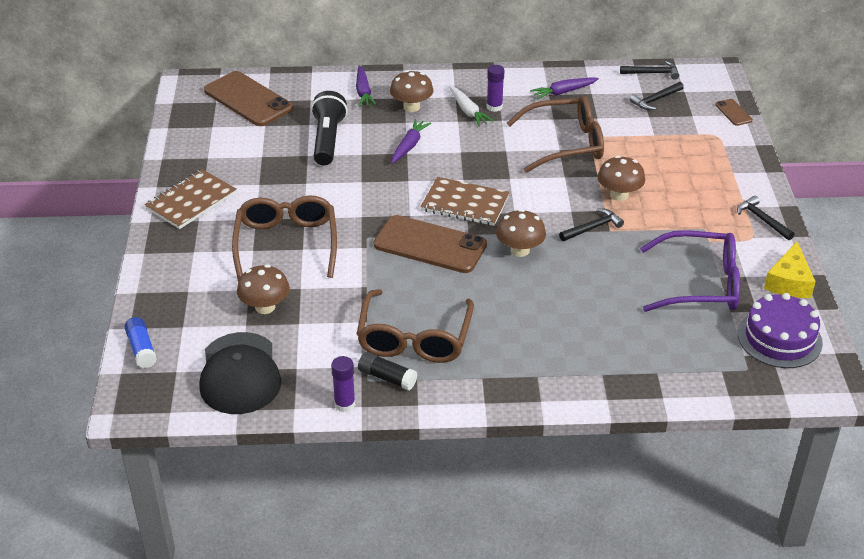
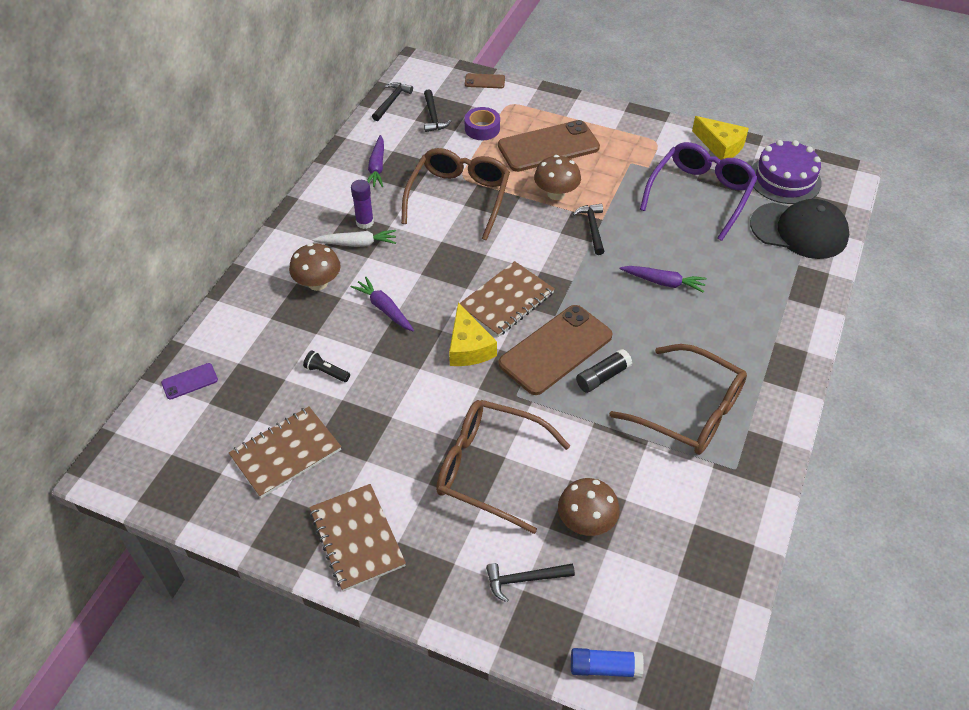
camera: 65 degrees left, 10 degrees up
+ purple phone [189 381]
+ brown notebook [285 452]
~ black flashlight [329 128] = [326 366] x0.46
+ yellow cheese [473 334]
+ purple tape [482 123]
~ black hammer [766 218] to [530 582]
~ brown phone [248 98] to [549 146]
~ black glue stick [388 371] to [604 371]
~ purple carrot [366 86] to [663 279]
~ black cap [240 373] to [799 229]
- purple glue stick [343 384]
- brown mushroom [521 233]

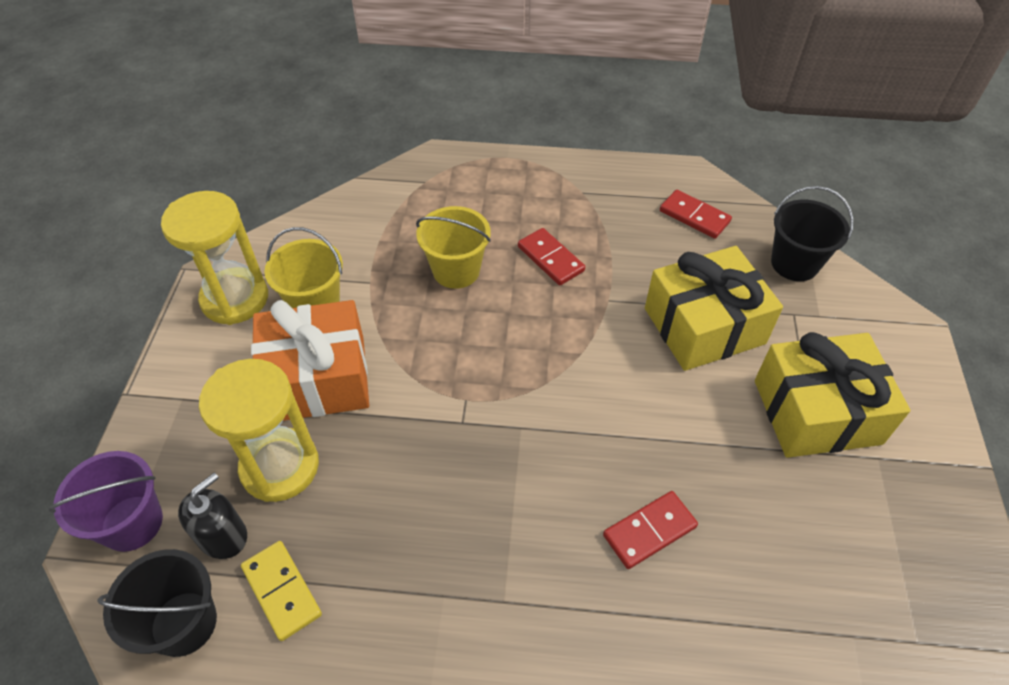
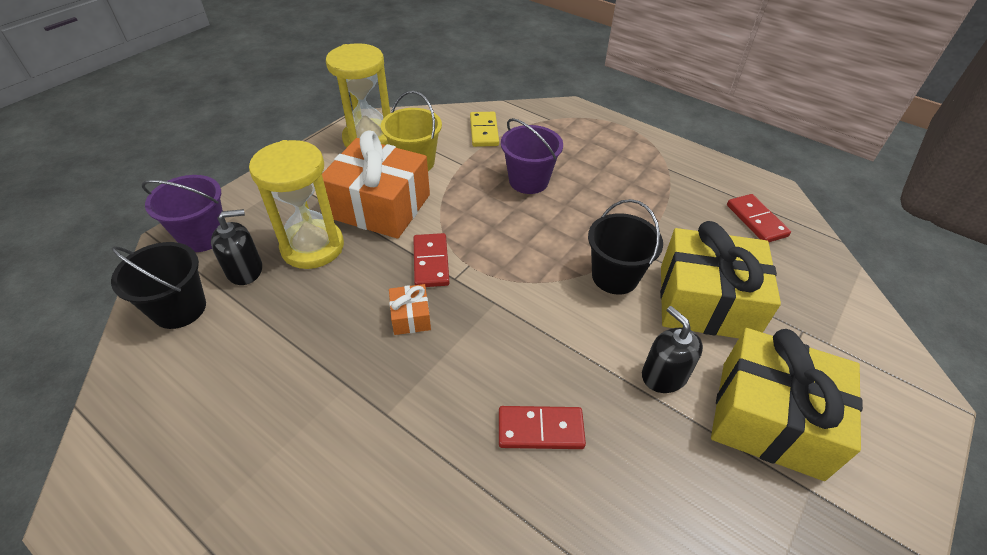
camera: 30 degrees right, 5 degrees down
+ orange gift [410 309]
~ red domino [551 256] to [431 260]
~ yellow domino [281 591] to [484 129]
~ yellow bucket [453 247] to purple bucket [532 156]
~ black bucket [812 233] to [625 247]
+ black soap dispenser [672 349]

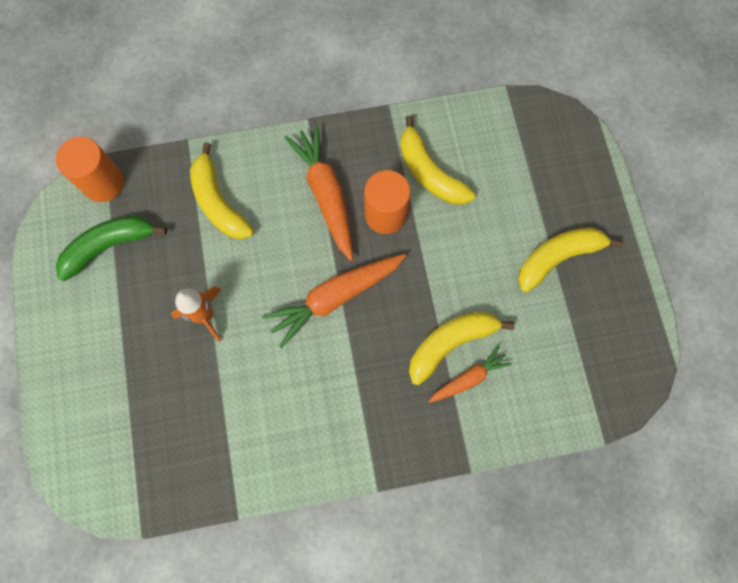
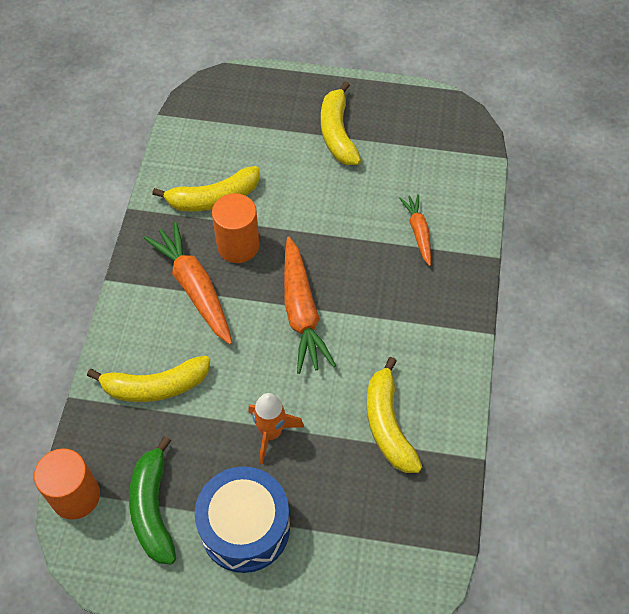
camera: 70 degrees left, 15 degrees down
~ orange carrot [318 193] = [188 283] 60 degrees clockwise
+ blue drum [242 520]
~ yellow banana [462 348] to [394 415]

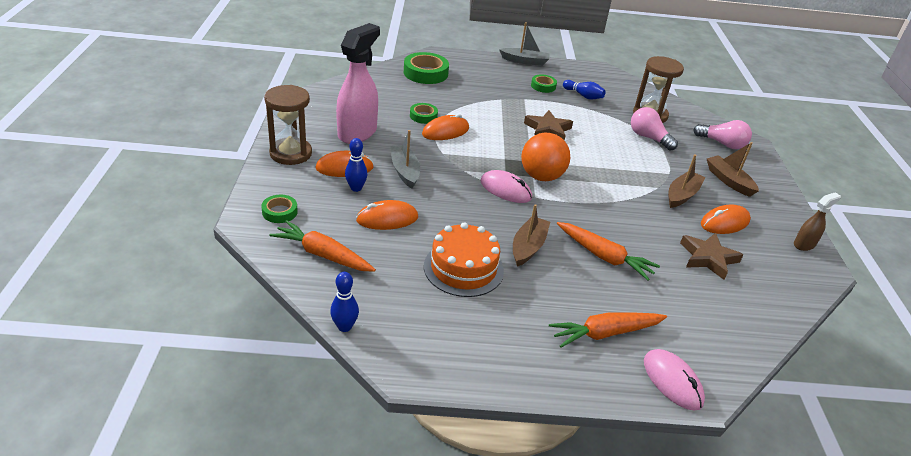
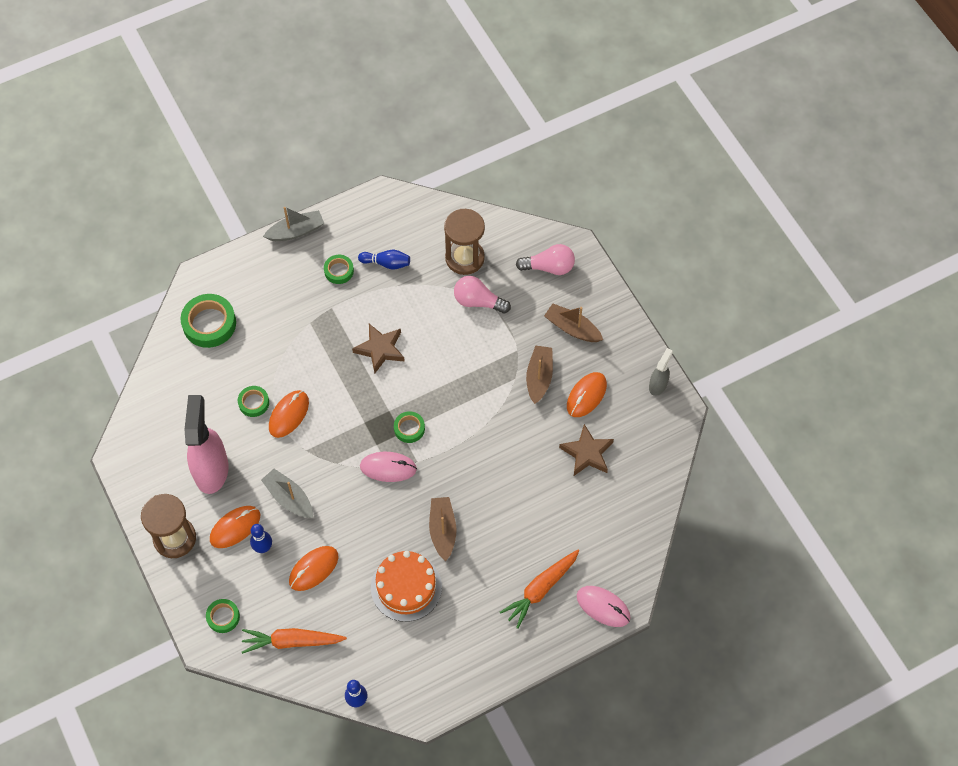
camera: 25 degrees left, 25 degrees up
~ orange ball [545 157] to green tape [409 427]
~ brown spray bottle [817 221] to grey spray bottle [661 372]
- orange carrot [608 251]

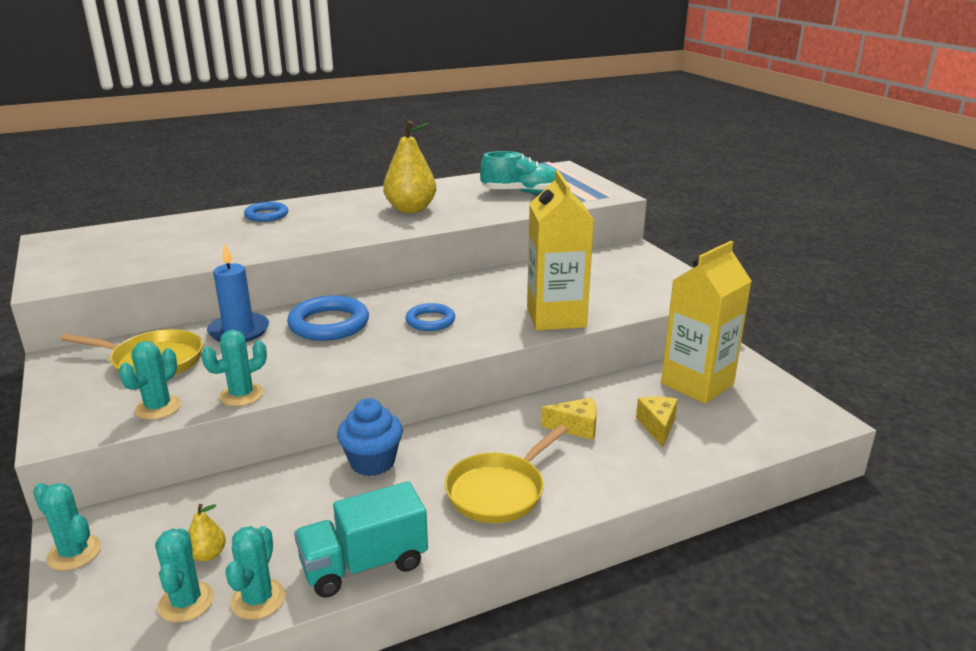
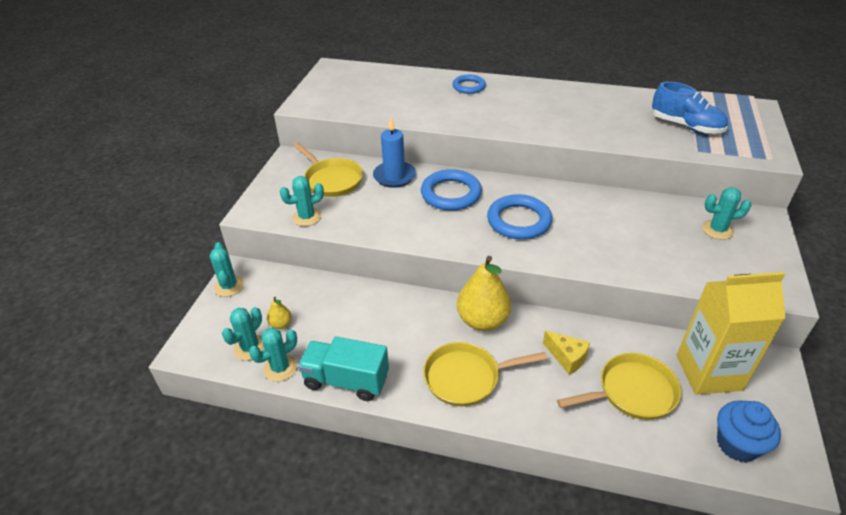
camera: 40 degrees right, 15 degrees up
~ yellow pear [409 167] to [484 293]
~ blue ring [430 317] = [519 217] x1.60
~ yellow cheese [657 421] to yellow pan [619 386]
~ turquoise shoe [518 172] to blue shoe [690 108]
~ turquoise cactus [234 368] to [726 213]
~ blue cupcake [370 437] to [749 431]
- yellow carton [560 250]

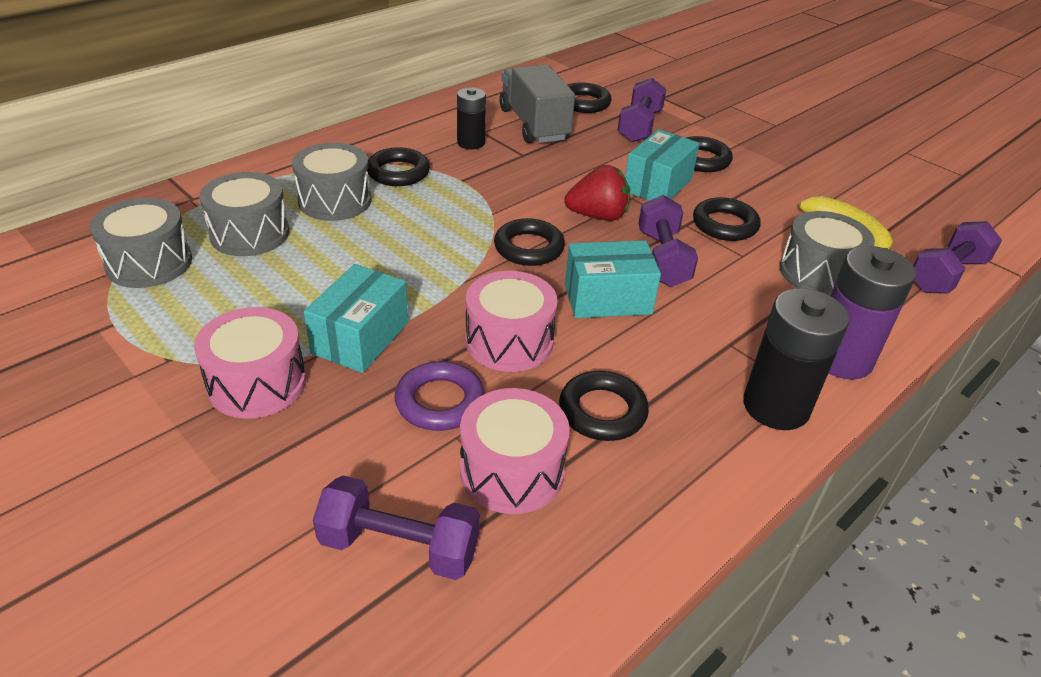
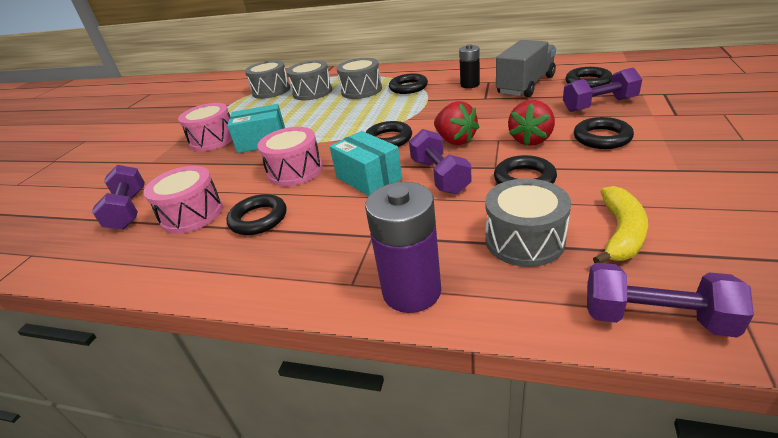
camera: 65 degrees right, 5 degrees down
~ purple dumbbell [668 241] = [440 161] 75 degrees counterclockwise
~ turquoise box [662 165] to red strawberry [531 123]
- purple ring [439 396]
- black battery [796 359]

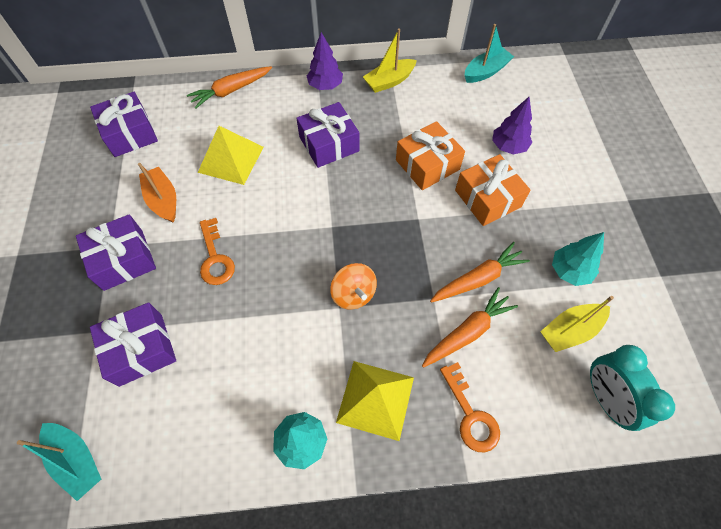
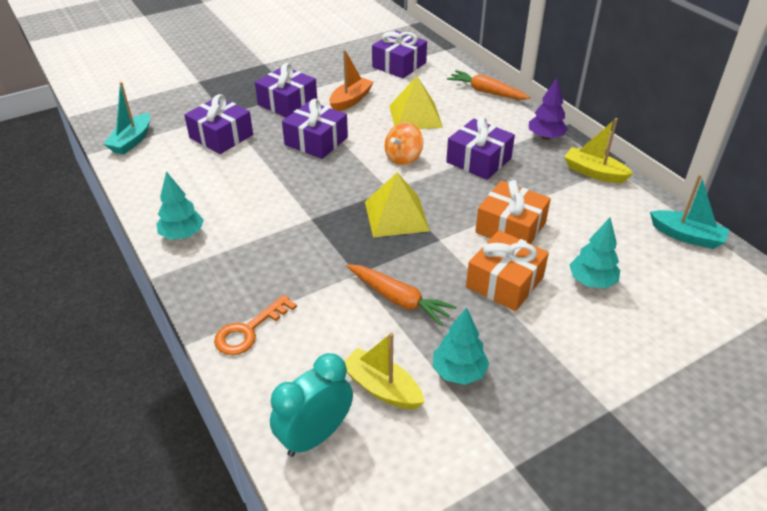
camera: 65 degrees right, 20 degrees down
~ orange key [217 251] to purple gift [315 129]
~ yellow pyramid [375 401] to [397 204]
~ orange spinning top [353 286] to [404 144]
~ purple tree [512 126] to turquoise tree [595 253]
- orange carrot [470 327]

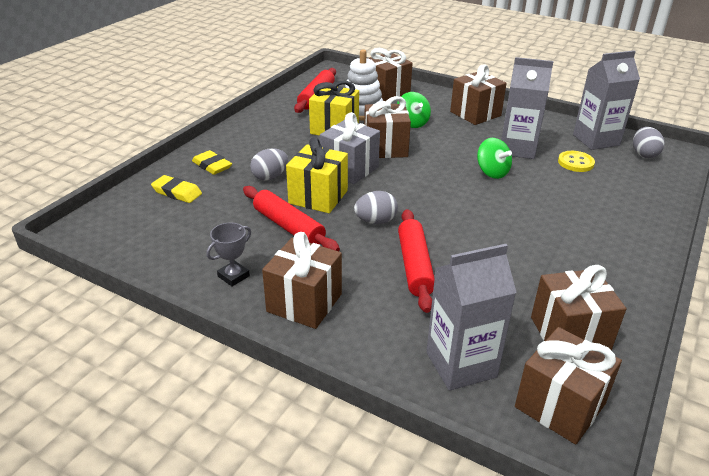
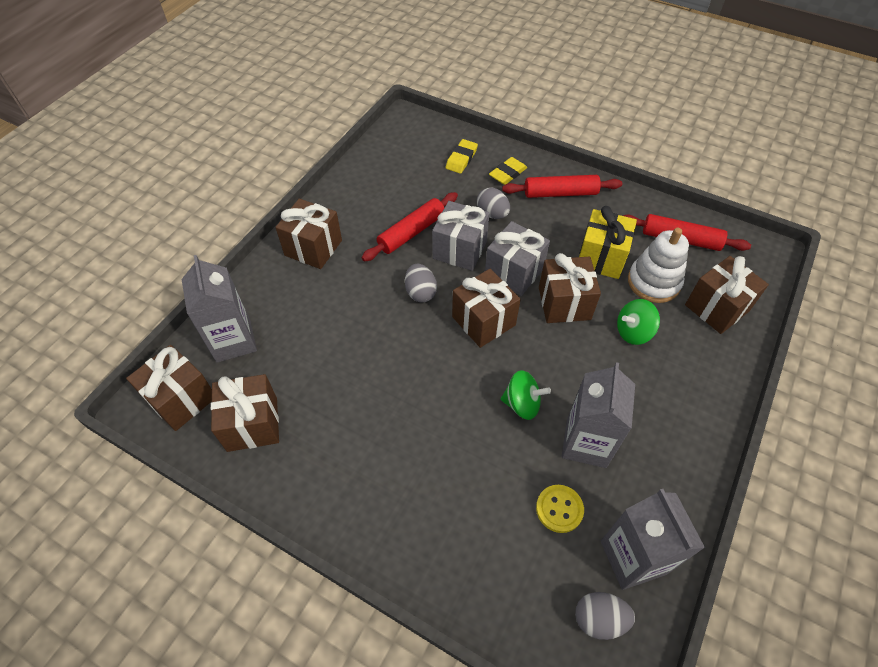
camera: 90 degrees right, 20 degrees up
~ yellow gift [317 175] to grey gift [461 236]
~ brown gift [478 94] to [486 308]
~ green spinning top [494 158] = [526 395] 135 degrees counterclockwise
~ red rolling pin [416 261] to [562 186]
- grey trophy [228 255]

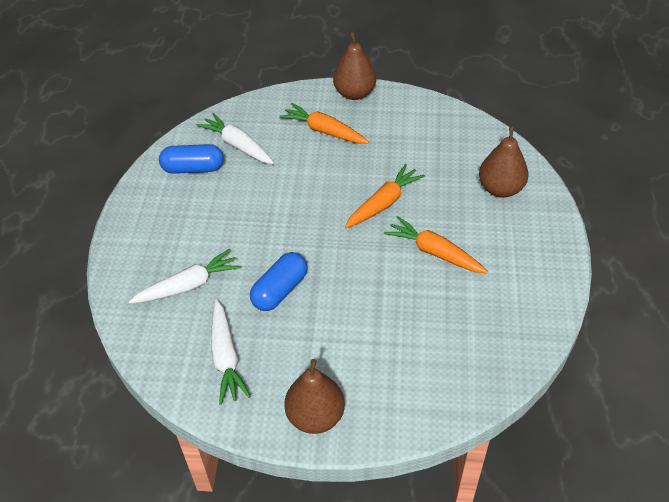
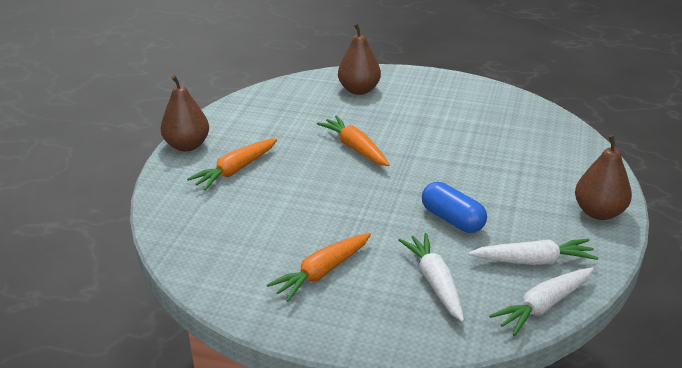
camera: 80 degrees left, 15 degrees down
~ orange carrot [436 244] to [319 267]
~ white carrot [235 138] to [541 302]
- blue capsule [191 159]

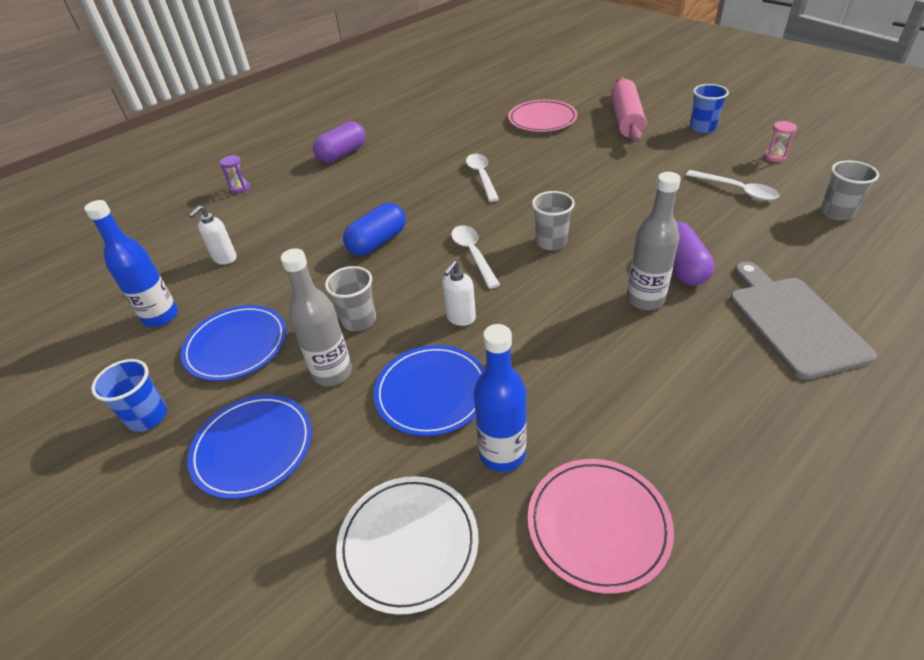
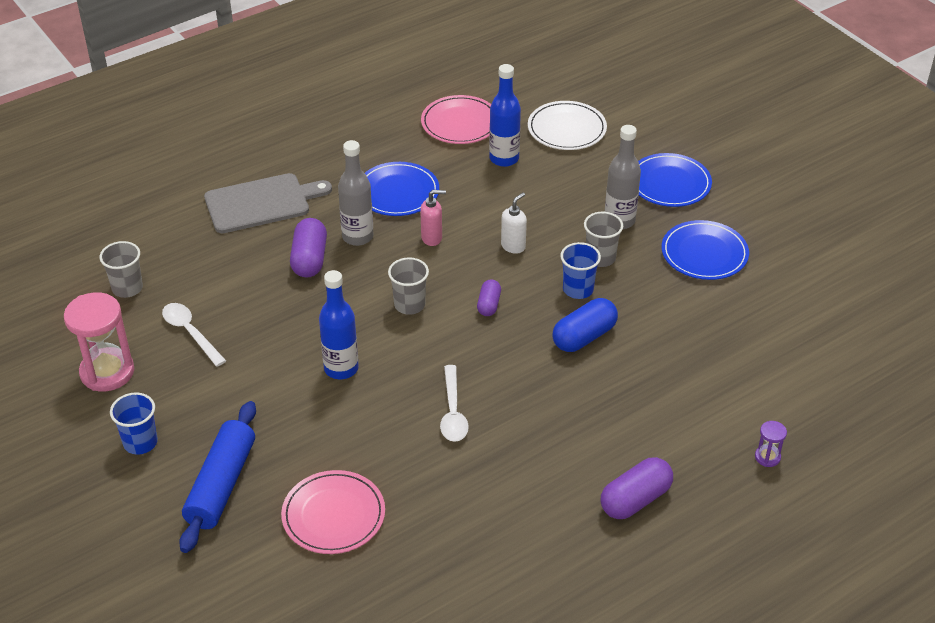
camera: 175 degrees left, 0 degrees up
~ pink hourglass [780 141] = [99 341] x2.20
~ pink rolling pin [628 109] to blue rolling pin [217 477]
~ grey cutting board [803 321] = [268 203] 105 degrees counterclockwise
~ blue bottle [131 263] to [339 324]
~ blue plate [429 390] to [402 189]
+ pink soap dispenser [433 218]
~ white spoon [475 257] to purple capsule [489 298]
~ blue cup [129 395] to [580 270]
- white soap dispenser [213 235]

